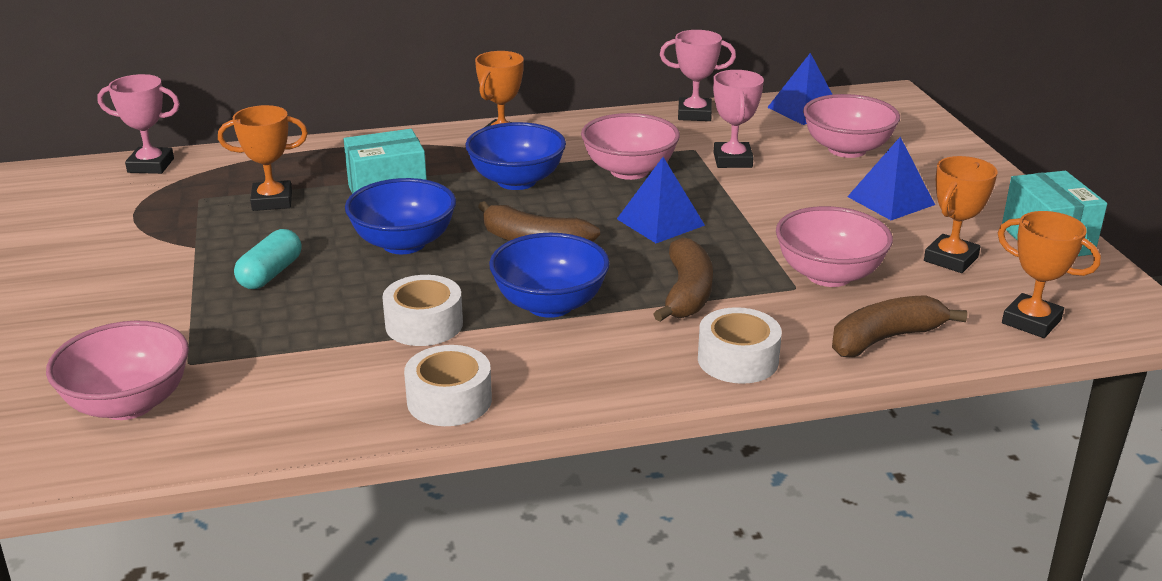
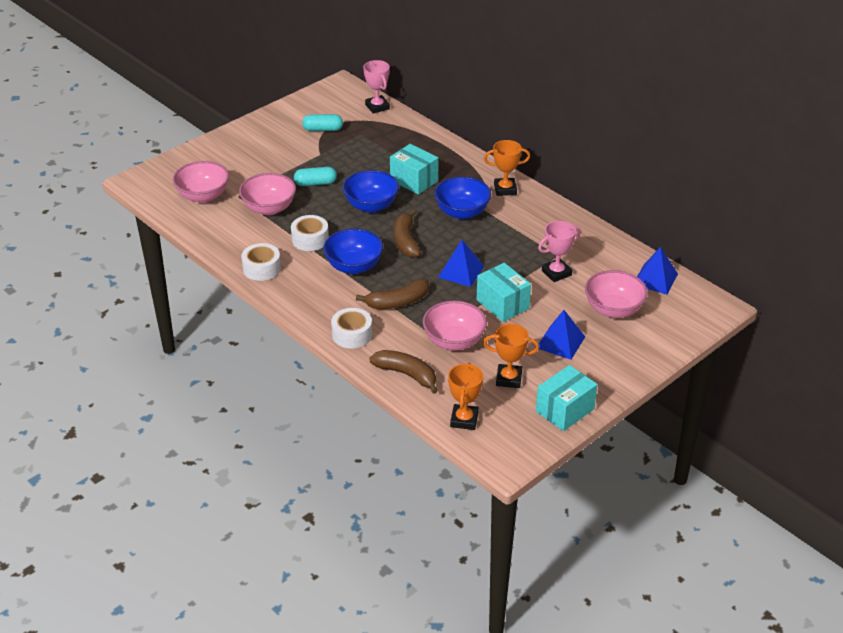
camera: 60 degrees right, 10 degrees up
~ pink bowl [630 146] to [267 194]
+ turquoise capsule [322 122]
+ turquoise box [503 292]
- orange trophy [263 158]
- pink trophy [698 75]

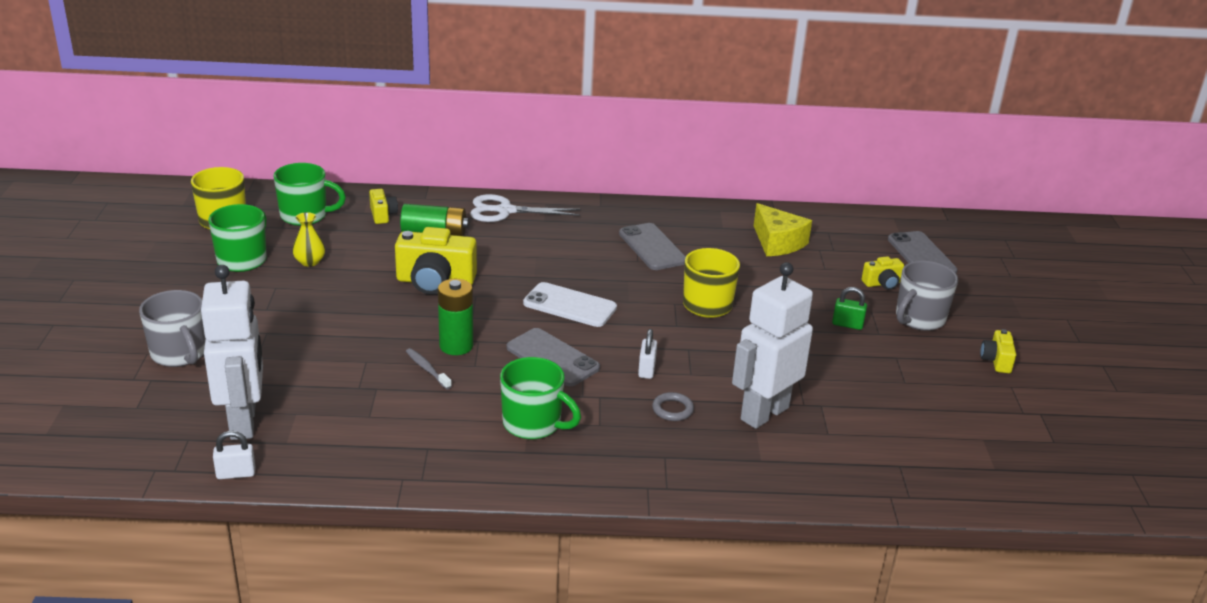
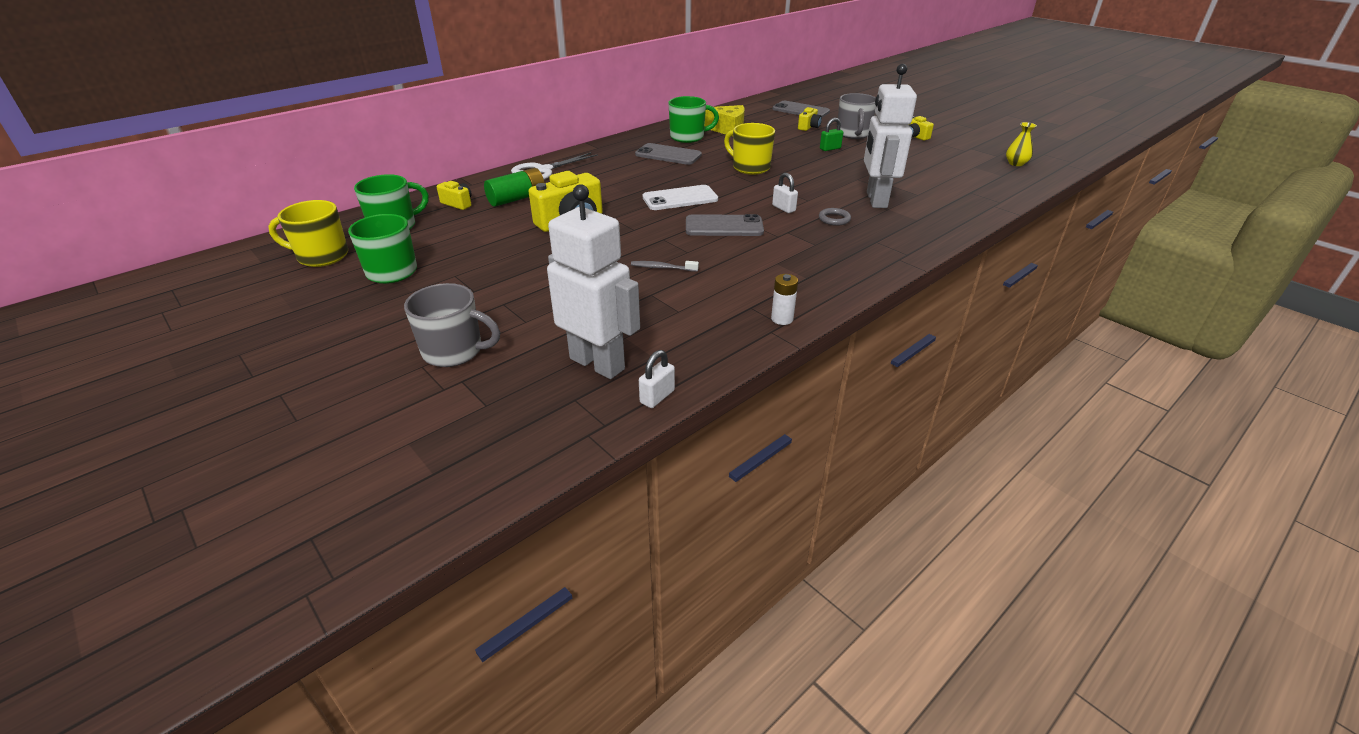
camera: 40 degrees left, 5 degrees up
~ green mug [540 398] to [693 119]
+ white battery [784 299]
~ yellow vase [308 239] to [1021 144]
- green battery [455 317]

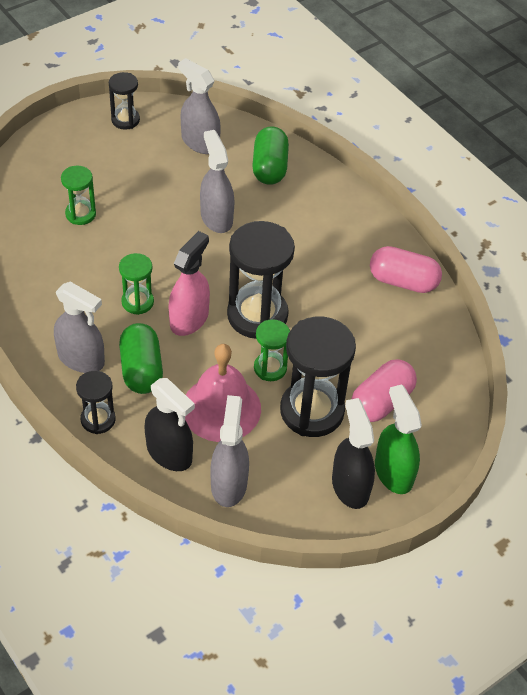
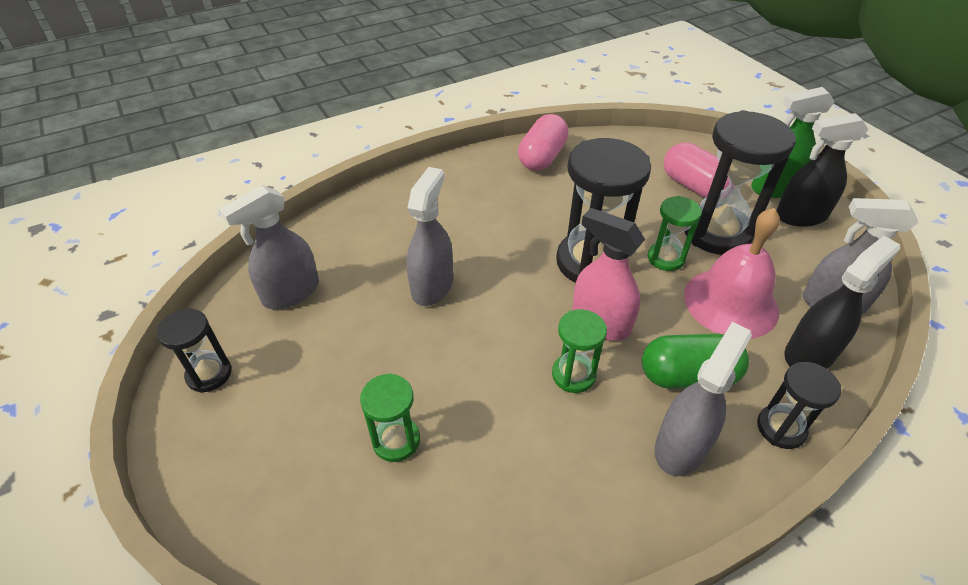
camera: 80 degrees left, 5 degrees down
~ grey spray bottle [217 181] = [430 236] 120 degrees clockwise
- green capsule [270 155]

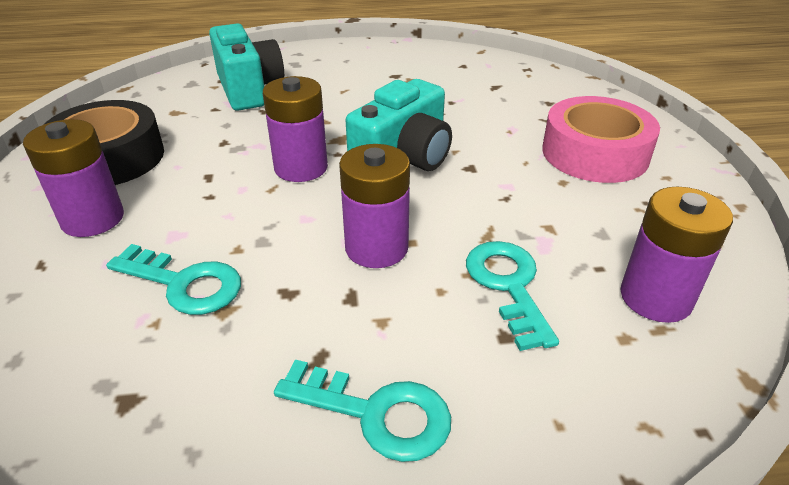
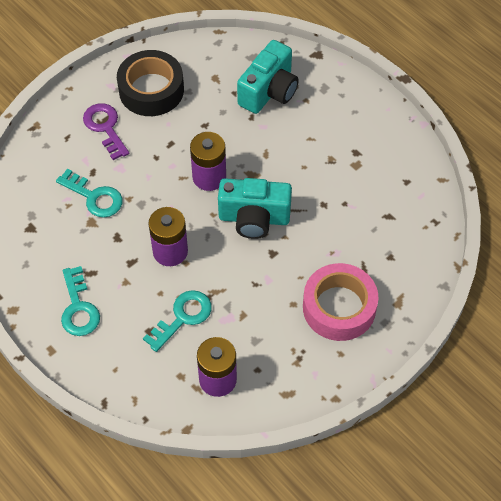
camera: 55 degrees right, 20 degrees up
~ turquoise key [173 279] = [89 193] 45 degrees counterclockwise
~ purple battery [73 178] to purple key [106 131]

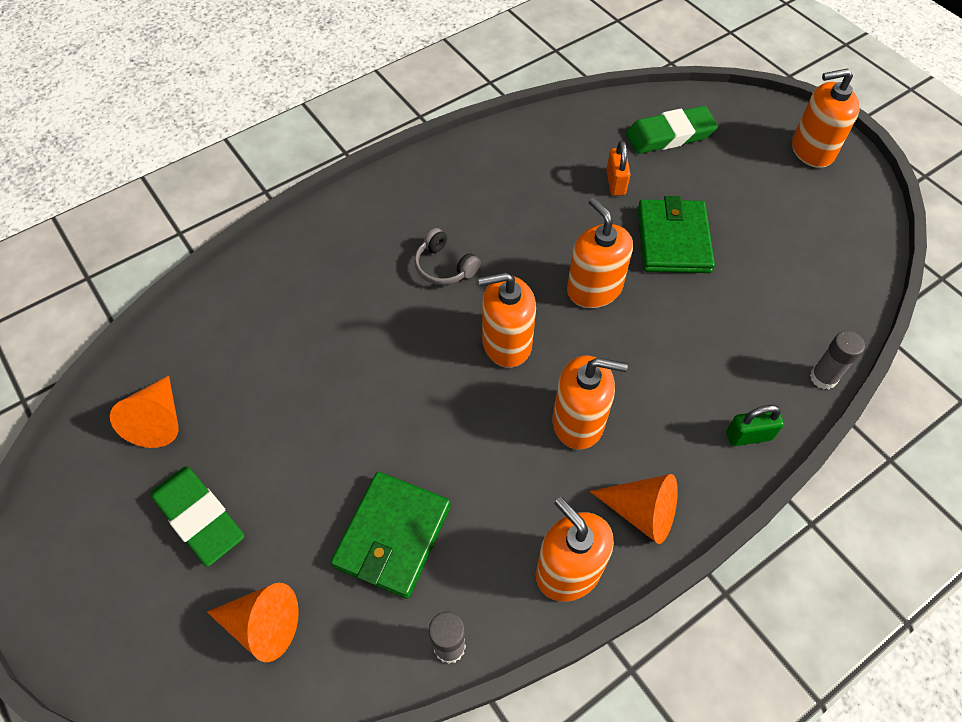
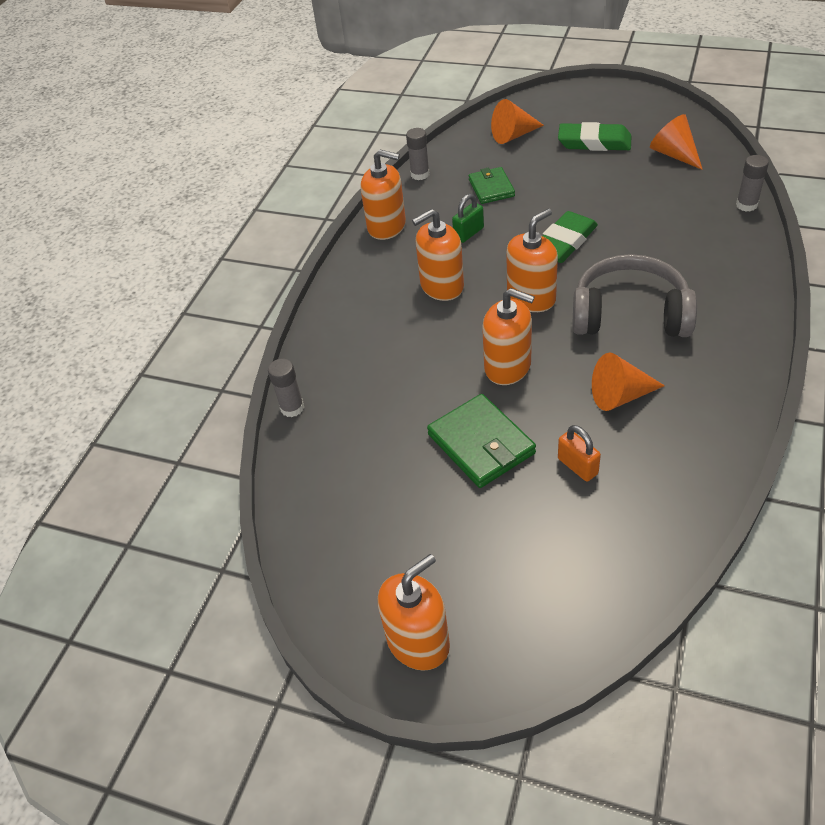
camera: 150 degrees right, 10 degrees down
~ green padlock [755 425] to [468 218]
~ green wallet [391 535] = [492 185] x0.65
~ green eraser [672 130] to [570 237]
~ grey headphones [447 256] = [634 295] x2.05
~ orange cone [634 509] to [628 381]
+ grey glue stick [752 183]

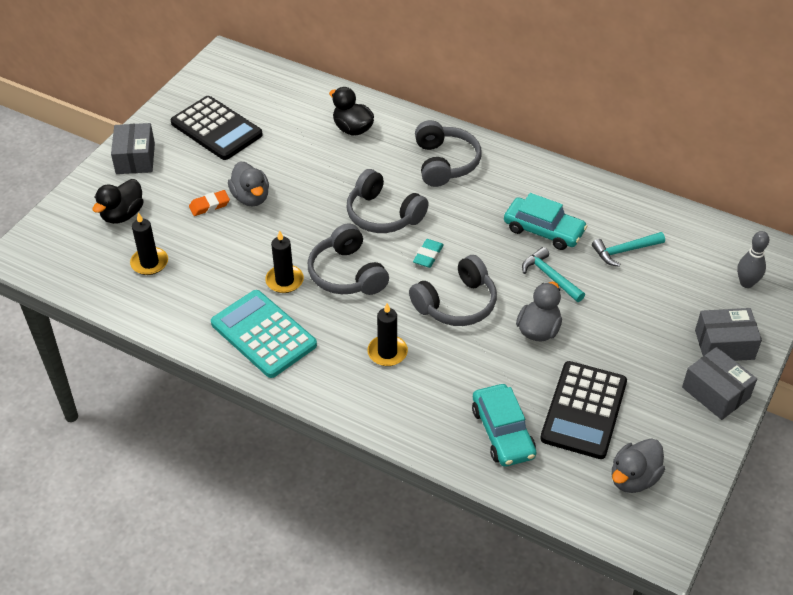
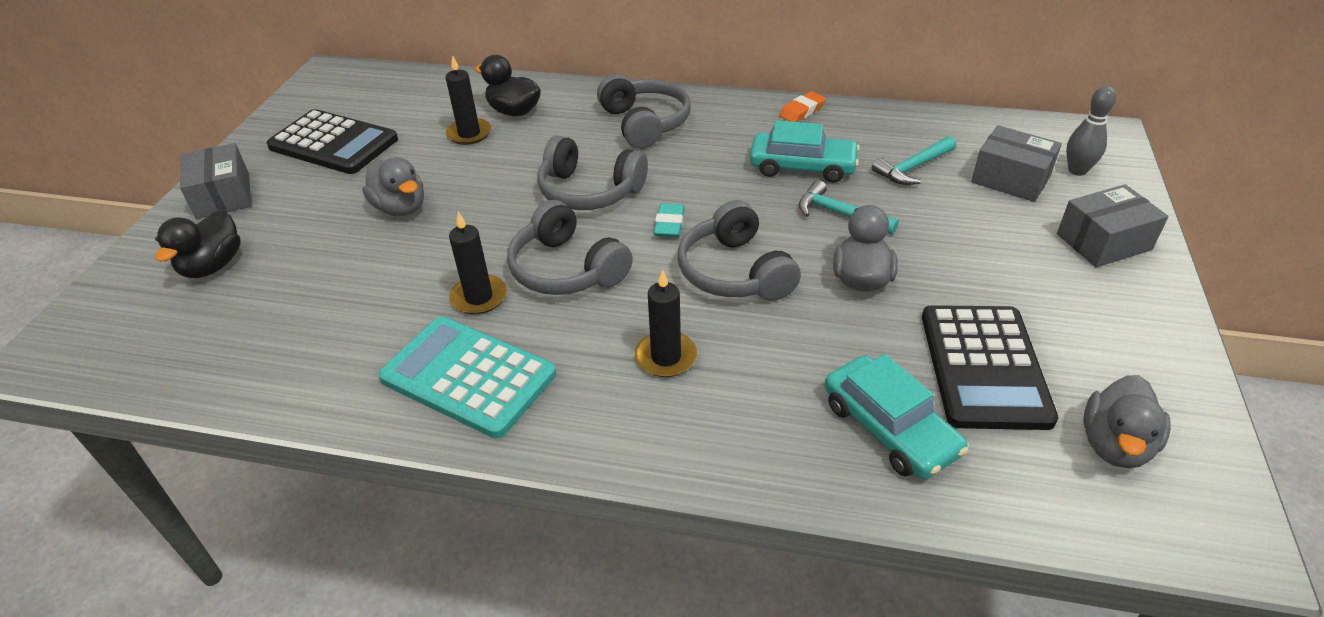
camera: 15 degrees left, 5 degrees down
~ black candle [149 244] to [468 100]
~ grey headphones [453 290] = [739 250] 120 degrees clockwise
~ orange eraser [209 203] to [802 106]
~ grey box [719 383] to [1016 163]

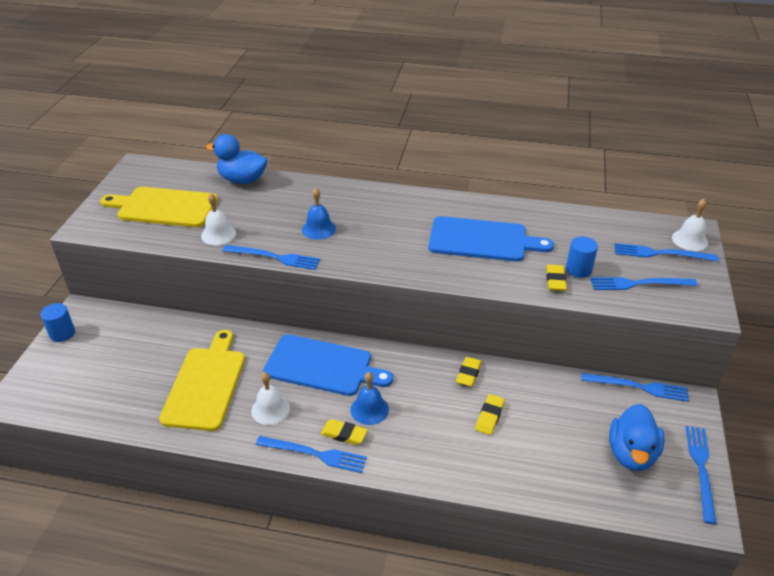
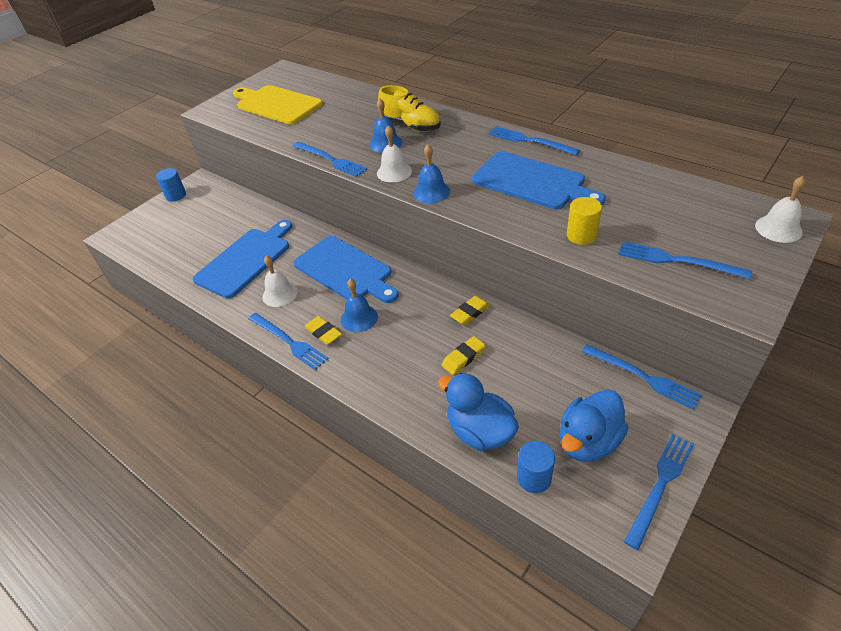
camera: 30 degrees right, 5 degrees up
~ yellow cutting board [202 380] to blue cutting board [242 259]
~ white bell [218 219] to [394 153]
+ yellow shoe [409 108]
+ blue bell [431 173]
~ blue duck [237 159] to [478 412]
~ blue fork [666 252] to [534 140]
~ blue cylinder [582 257] to [536 467]
~ yellow eraser [556 278] to yellow cylinder [584 221]

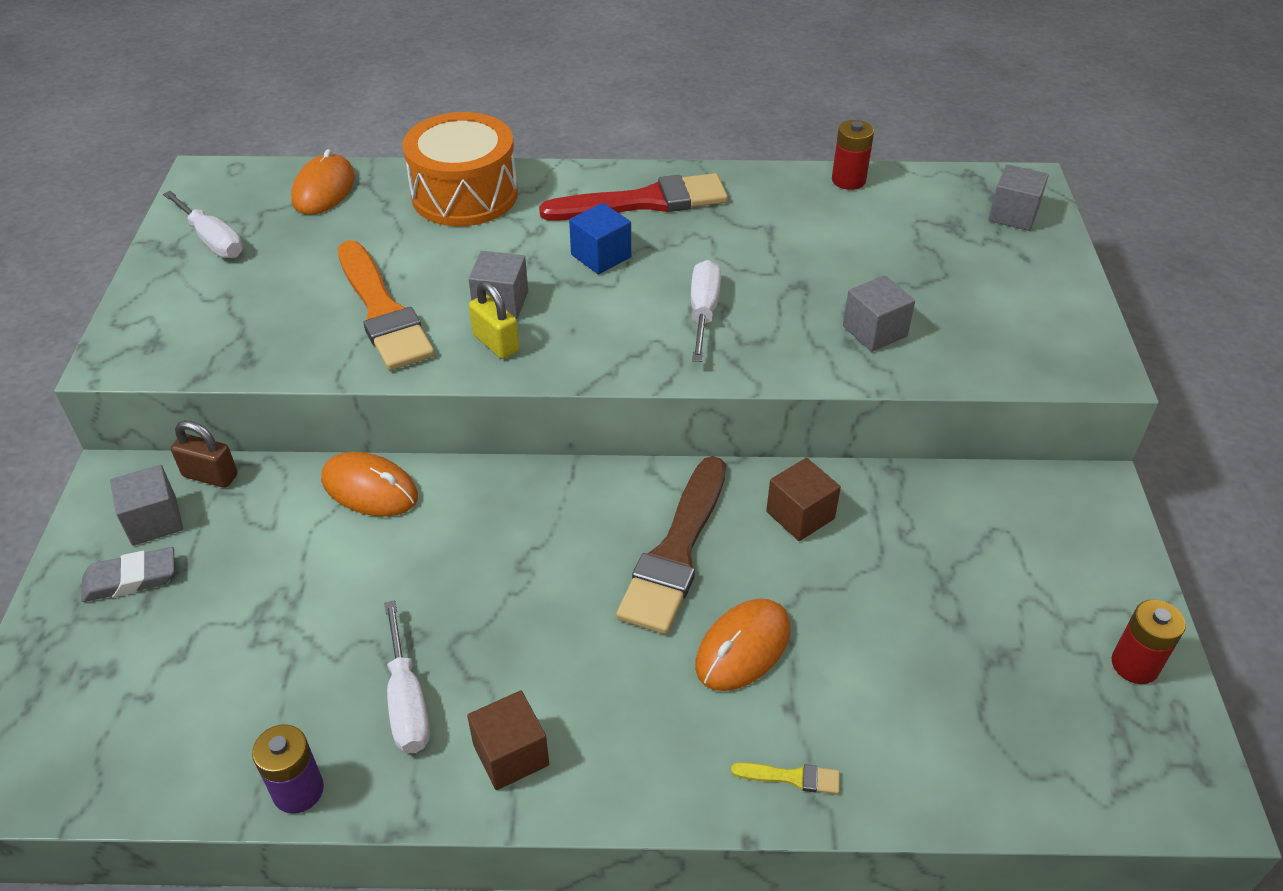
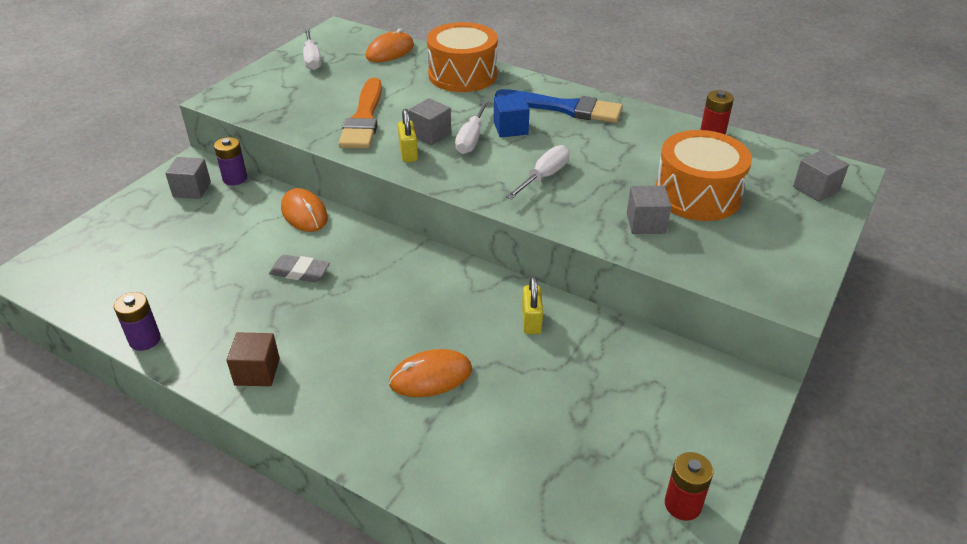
camera: 30 degrees right, 5 degrees down
~ brown padlock [204 454] to purple battery [230 161]
~ grey eraser [128 574] to [299 268]
~ white screwdriver [407 676] to [472 127]
~ red brush [633 197] to blue brush [559 106]
~ brown cube [803 499] to yellow padlock [532 305]
+ orange drum [704 175]
- brown brush [671 545]
- yellow brush [785 778]

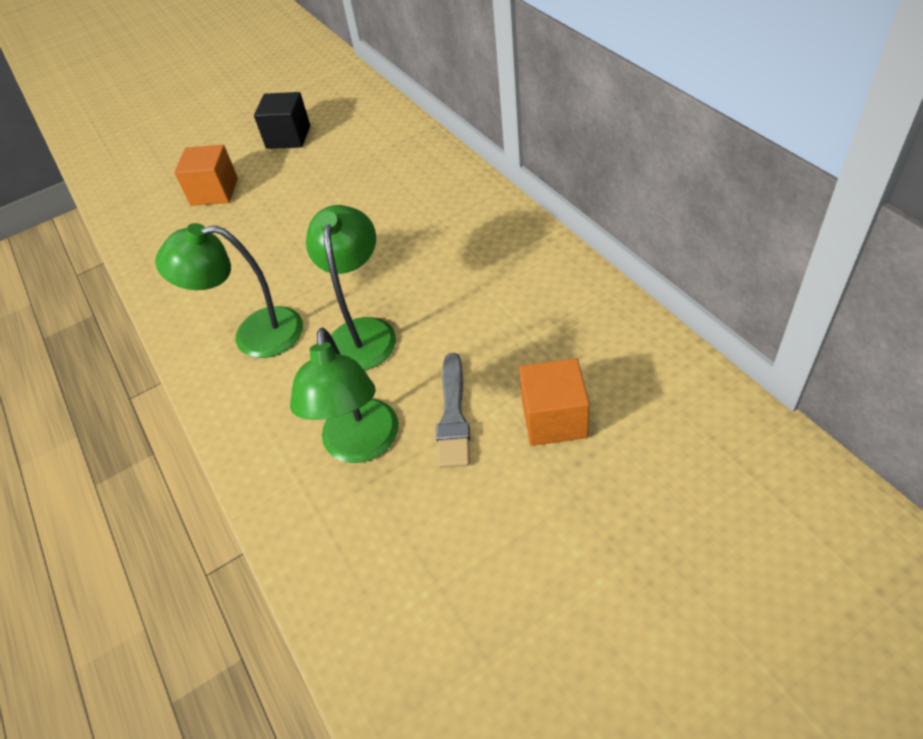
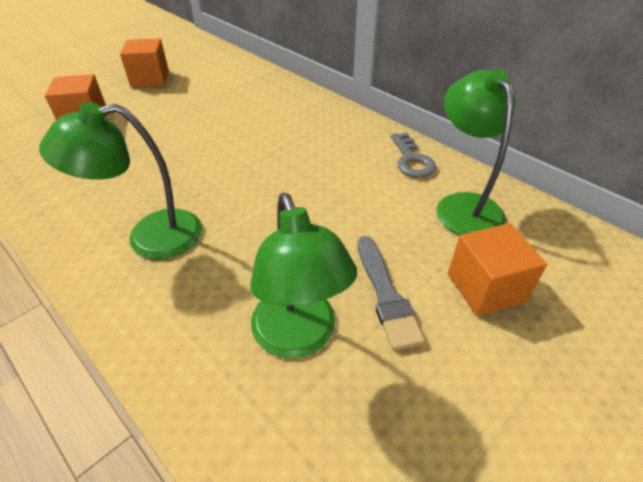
camera: 20 degrees left, 5 degrees down
~ black cube [282 120] to orange cube [144 62]
+ grey key [413 155]
~ green lamp [351 287] to [476 152]

